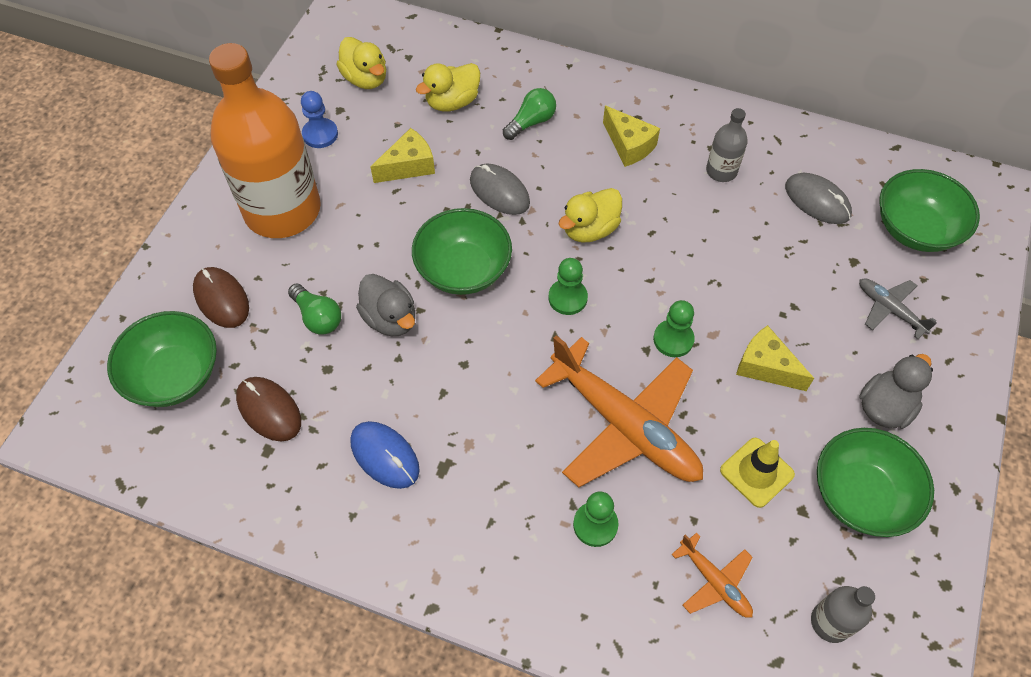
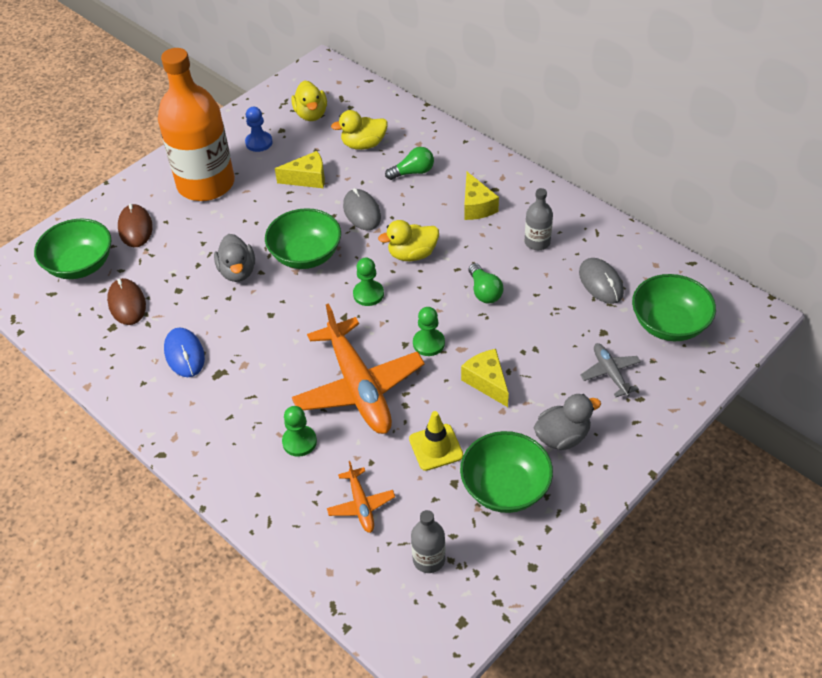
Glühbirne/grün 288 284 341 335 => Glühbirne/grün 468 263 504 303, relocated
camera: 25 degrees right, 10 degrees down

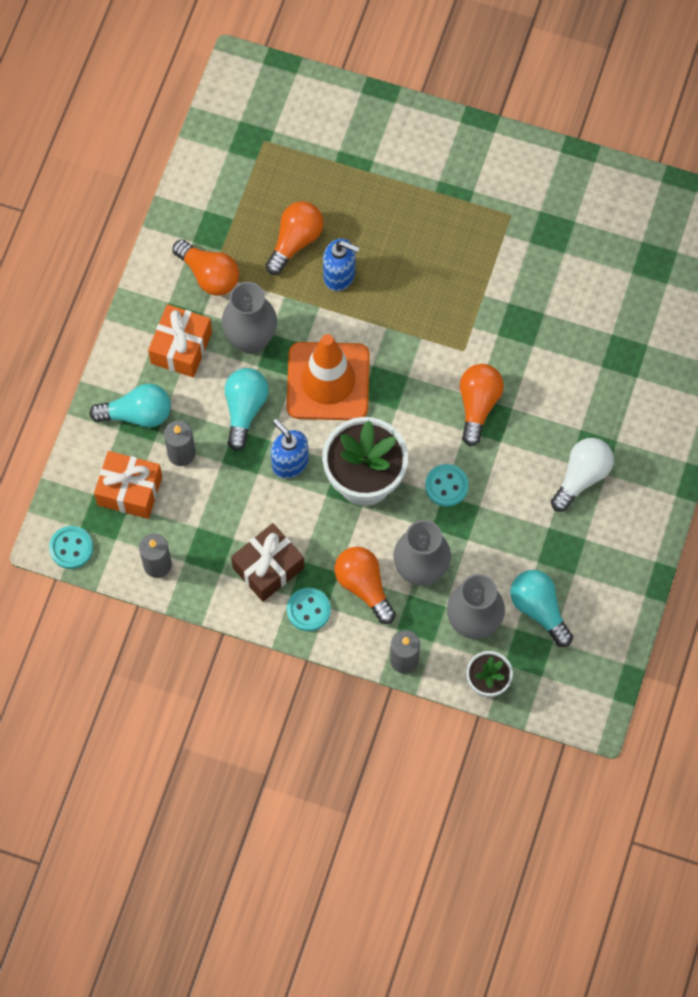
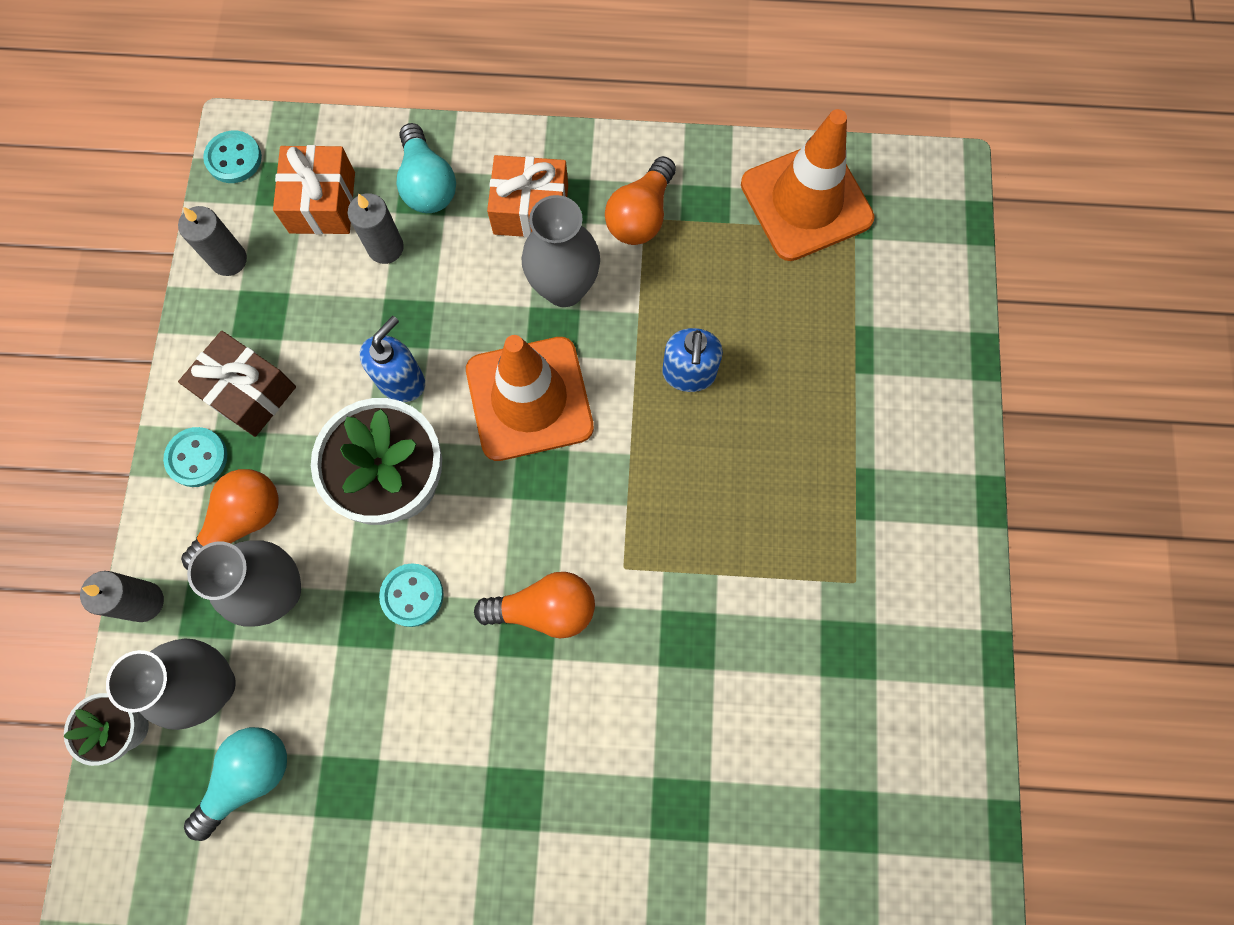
Glühbirne/türkis 225 368 269 451 => nothing
Glühbirne/orange 265 201 323 275 => nothing
Glühbirne/weiß 551 438 614 512 => nothing
nothing => Leitkegel/orange 741 109 874 261
camera: 75 degrees right, 5 degrees up

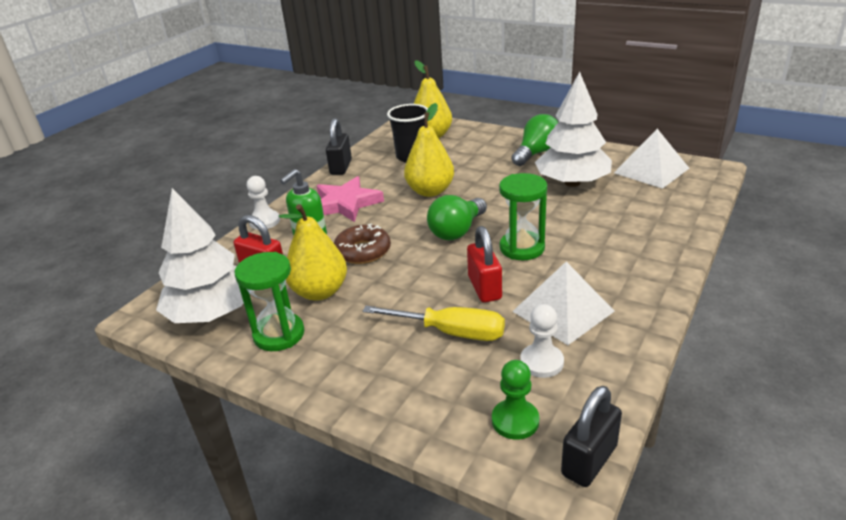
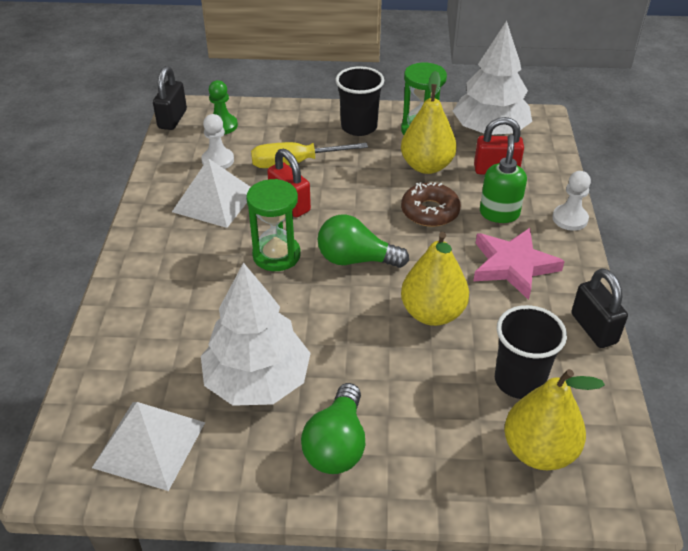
Glühbirne/grün 427 195 487 240 => Glühbirne/grün 318 215 409 268, 90 degrees counterclockwise
nothing => Becher/schwarz 335 66 384 136
camera: 150 degrees right, 10 degrees up

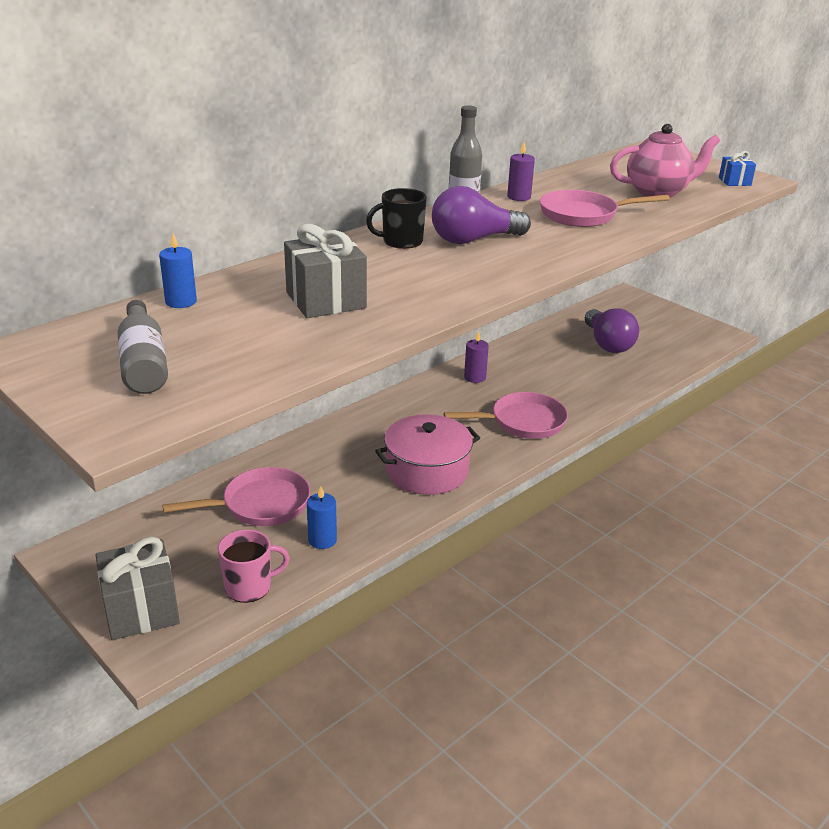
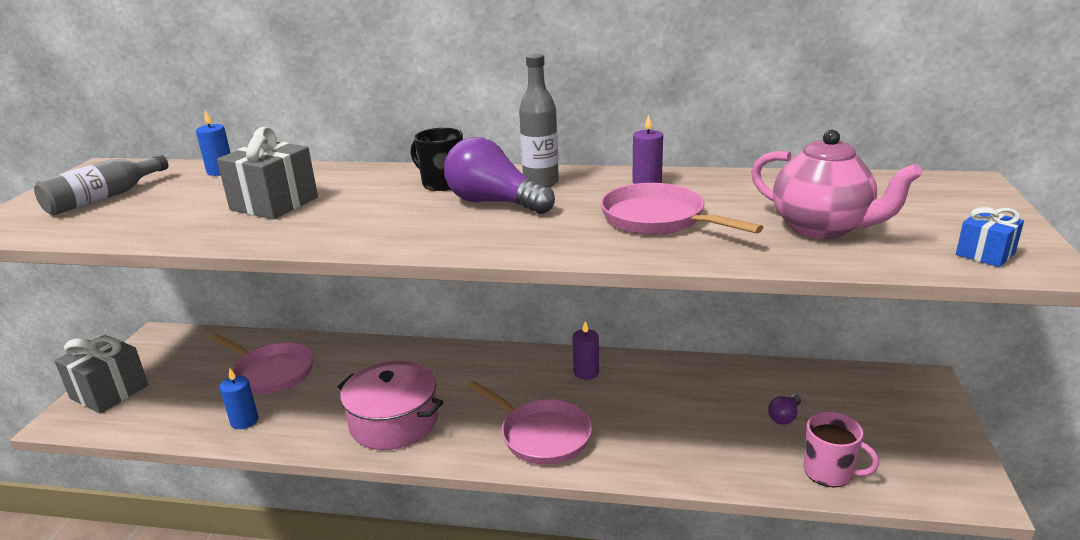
Tasse/rosa 218 530 290 603 => Tasse/rosa 804 412 879 488, relocated
Glühbirne/lila 585 308 639 353 => Glühbirne/lila 768 394 801 425, x0.46
camera: 55 degrees right, 5 degrees down

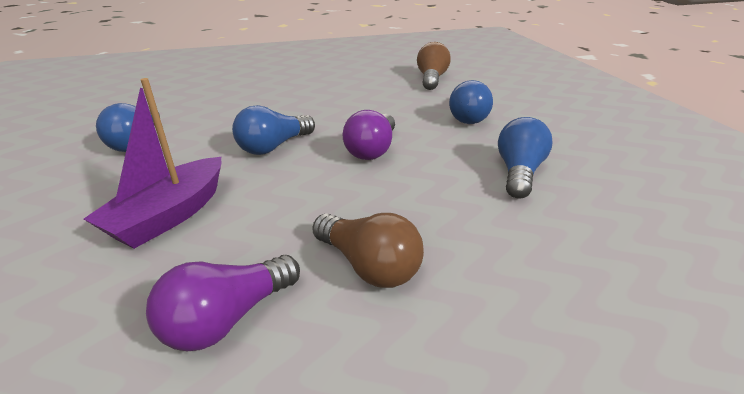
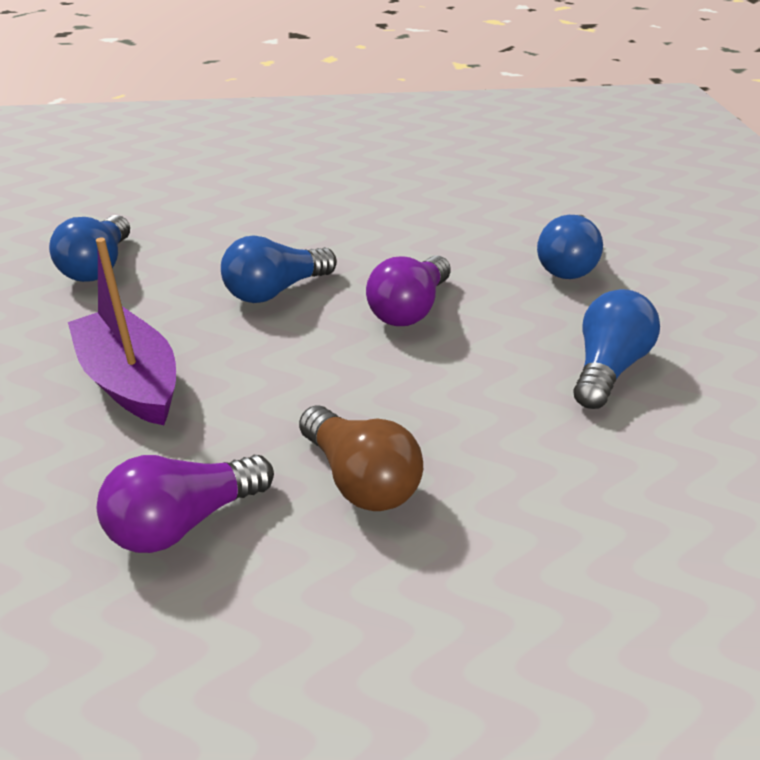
Boot/lila 84 78 221 249 => Boot/lila 68 237 176 425, 105 degrees clockwise
Glühbirne/braun 417 42 450 90 => nothing
camera: 10 degrees right, 5 degrees up

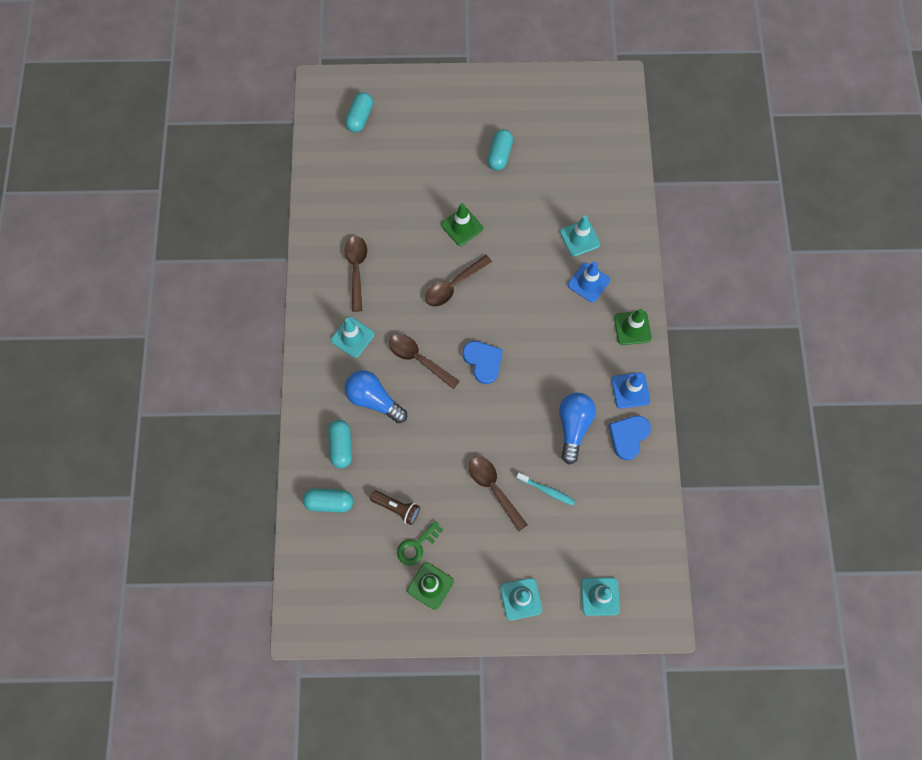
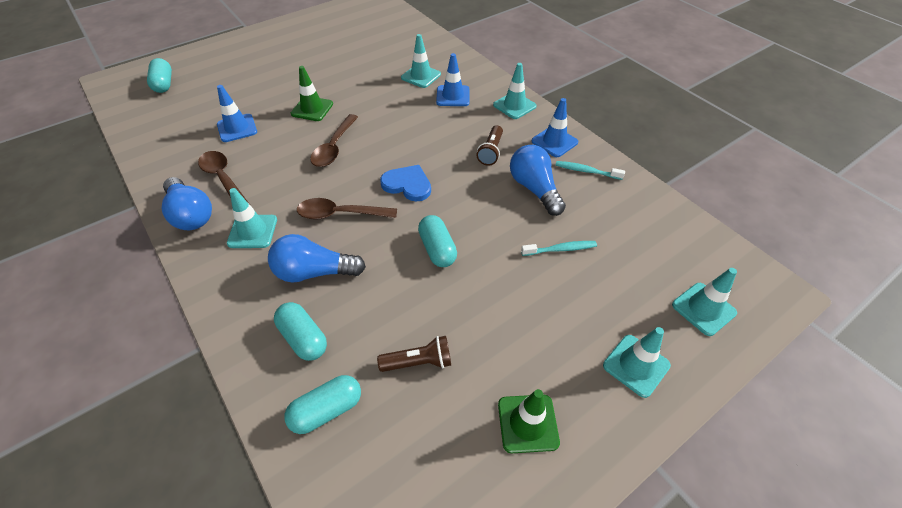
Schlüssel/grün 397 521 443 566 => nothing
Löffel/braun 469 456 528 531 => nothing
Kapsel/türkis 487 129 513 171 => Kapsel/türkis 418 215 457 267, relocated
Herz/blau 609 416 651 460 => Zahnbürste/türkis 555 161 625 180
Leitkegel/grün 614 308 652 345 => Leitkegel/türkis 493 63 537 119
nothing => Glühbirne/blau 162 177 212 230
nothing => Leitkegel/blau 217 85 257 142
nothing => Taschenlampe/braun 476 125 503 166
camera: 35 degrees left, 20 degrees down

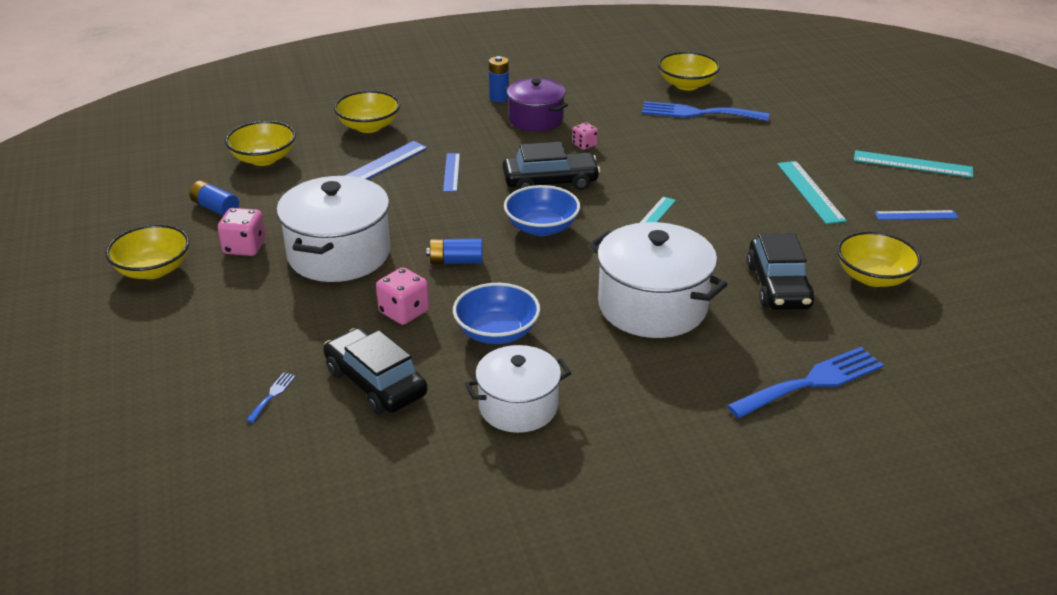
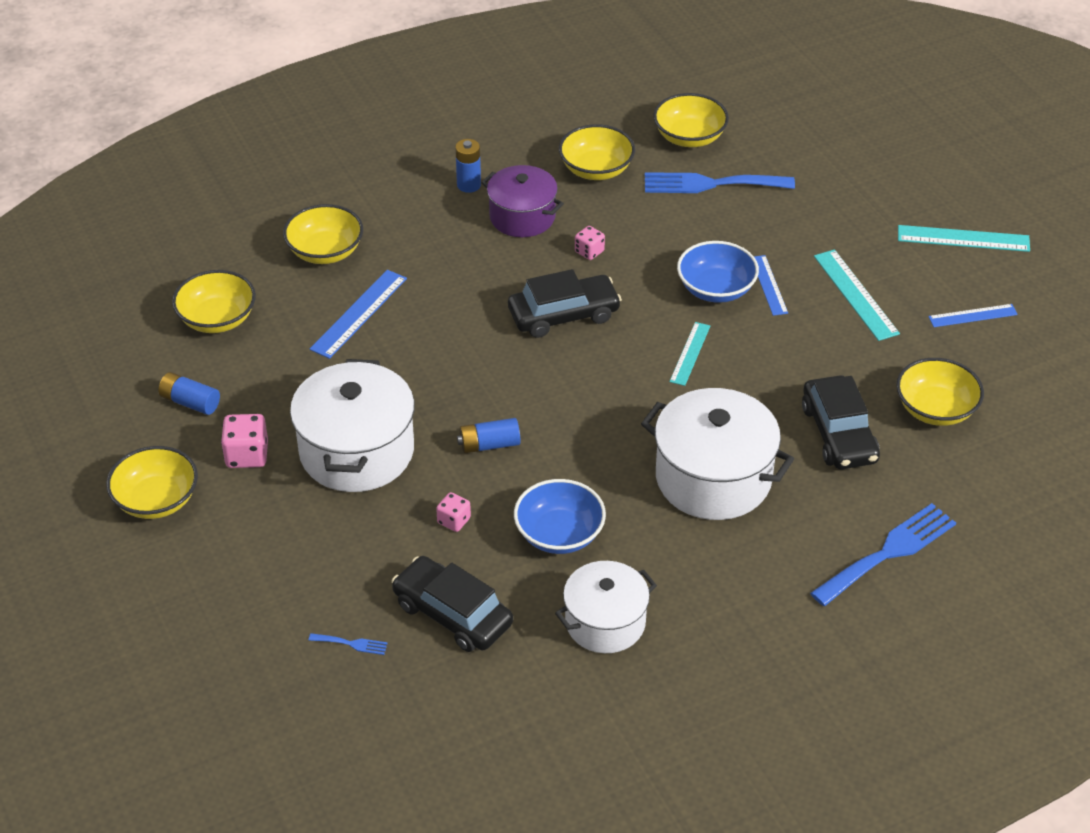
Gabel/blau 246 372 296 423 => Gabel/blau 309 633 388 655, 90 degrees clockwise
Spielwürfel/rosa 376 267 429 325 => Spielwürfel/rosa 436 492 471 532, x0.62
Lineal/blau 443 153 460 192 => Lineal/blau 754 255 788 316, relocated
Schüssel/blau 504 185 580 236 => Schüssel/blau 677 241 759 303, relocated
nothing => Schüssel/gelb 559 124 635 180
camera: 10 degrees left, 10 degrees up

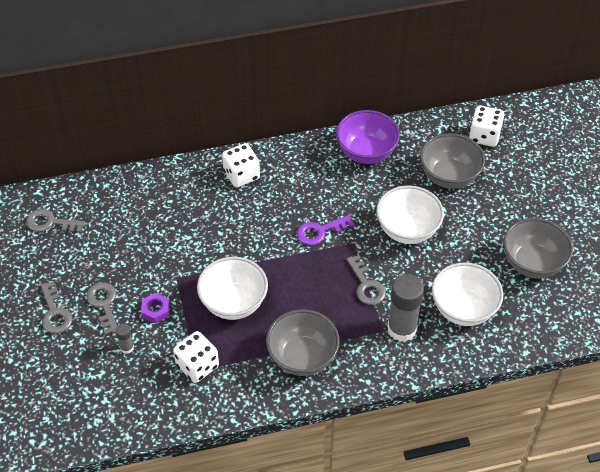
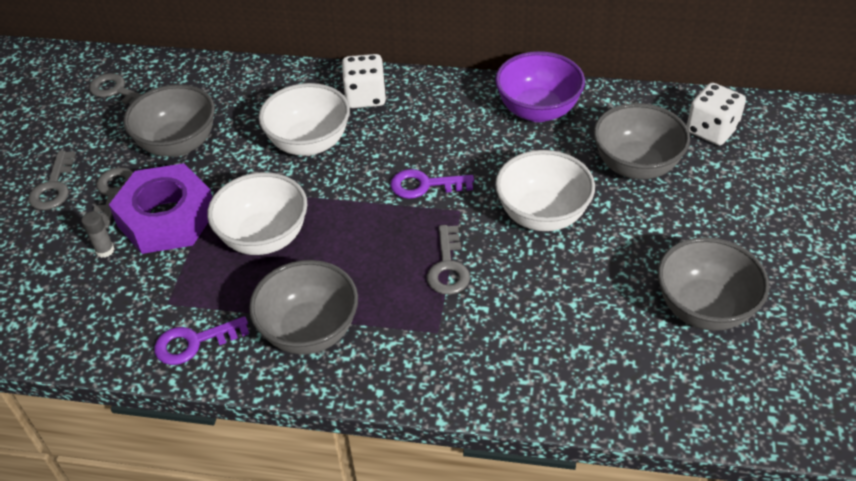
Sechskantmutter/lila 141 293 169 324 => Sechskantmutter/lila 109 163 213 254, x2.38
Spielwürfel/weiß 173 331 219 383 => nothing
Klebestift/grau 387 274 424 342 => nothing
Schüssel/weiß 432 263 503 326 => Schüssel/weiß 259 83 350 156, relocated
nothing => Schüssel/grau 123 84 215 157
nothing => Schlüssel/lila 154 316 249 365
camera: 25 degrees right, 5 degrees down

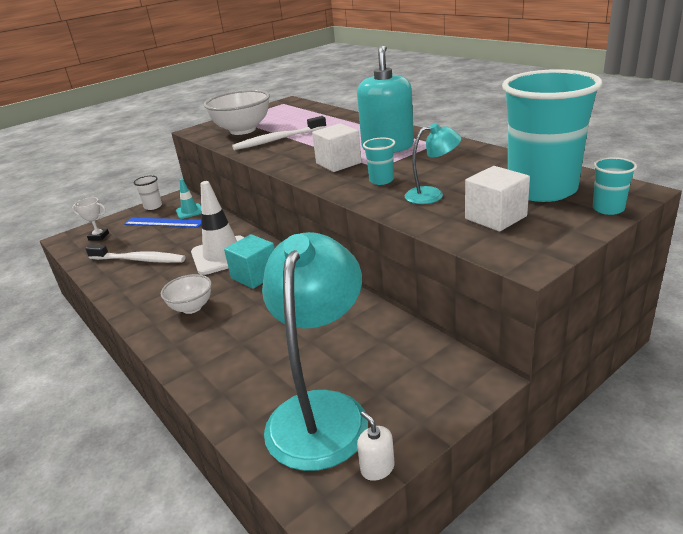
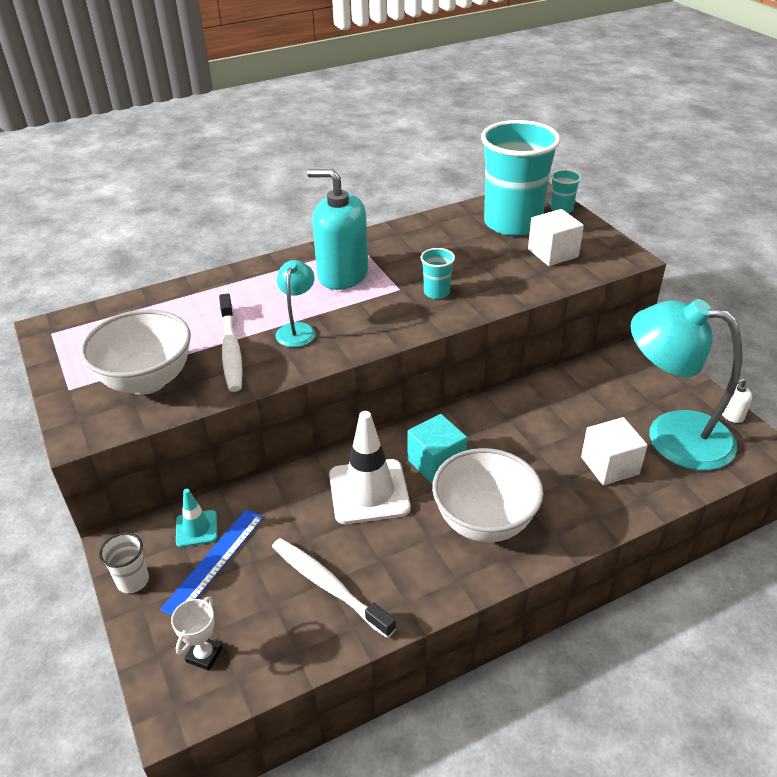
Zahnbürste/weiß 85 245 186 263 => Zahnbürste/weiß 272 538 396 638, 75 degrees counterclockwise
Schüssel/weiß 161 274 212 314 => Schüssel/weiß 432 448 543 542, x1.77
Kubus/weiß 312 123 362 172 => Kubus/weiß 581 417 648 485, relocated
Lampe/türkis 405 123 461 204 => Lampe/türkis 276 260 316 347, relocated
camera: 80 degrees left, 10 degrees up

